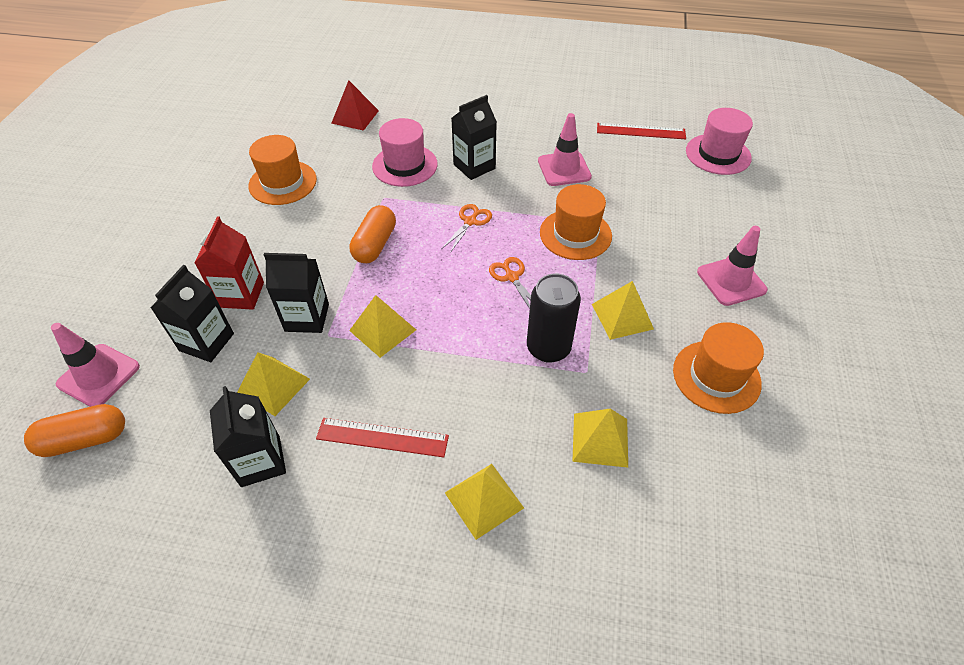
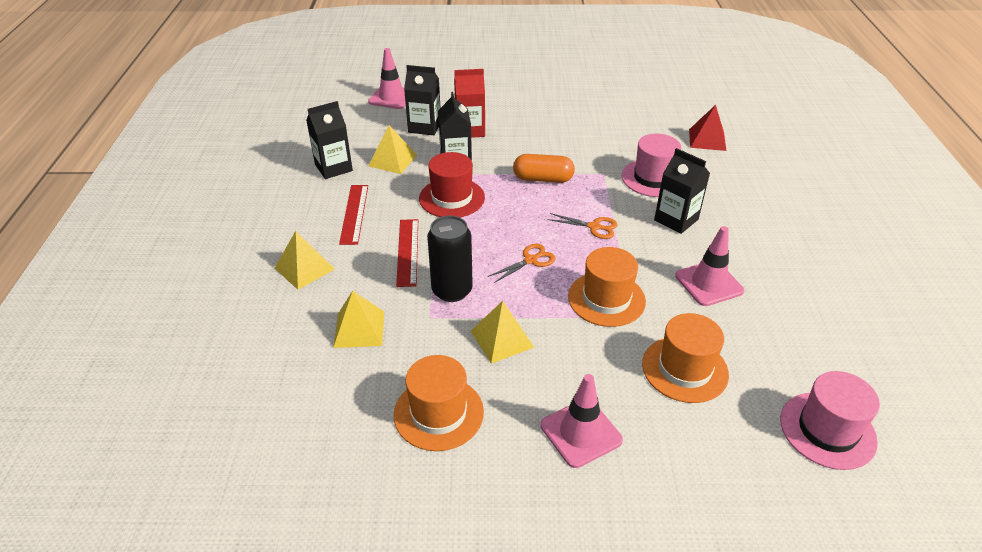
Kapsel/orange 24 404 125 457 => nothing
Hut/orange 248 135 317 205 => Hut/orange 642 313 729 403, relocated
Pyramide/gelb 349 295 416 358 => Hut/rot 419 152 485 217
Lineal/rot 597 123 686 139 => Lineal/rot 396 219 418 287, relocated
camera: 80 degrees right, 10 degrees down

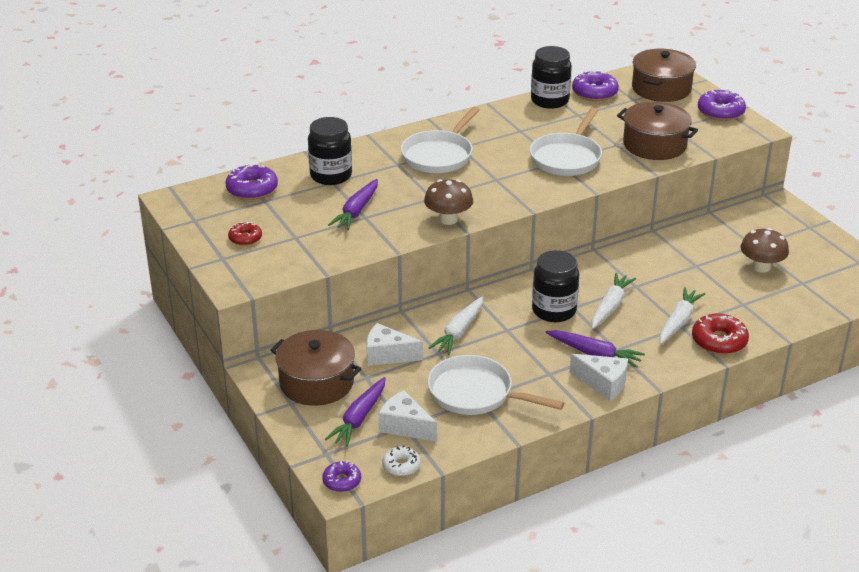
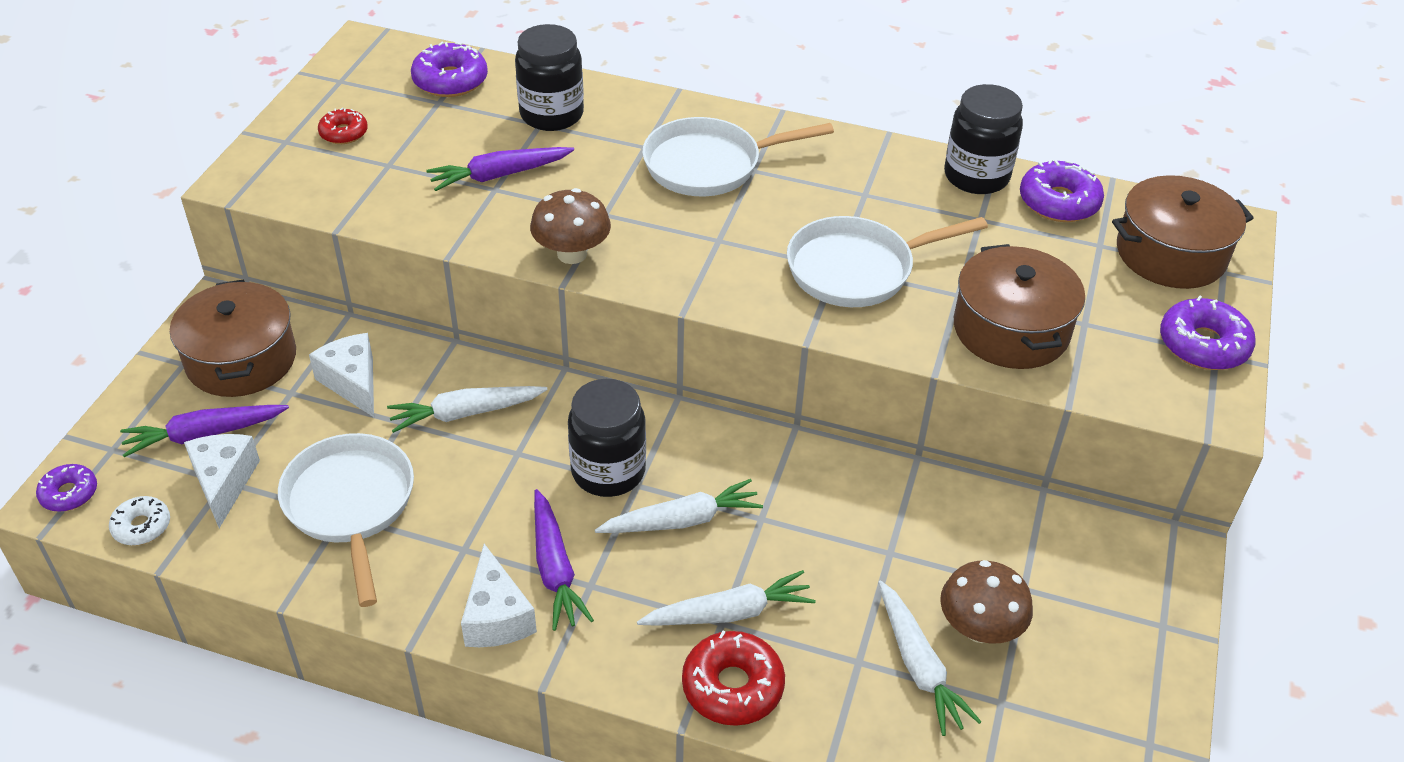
nothing => Karotte/weiß 878 580 981 736
camera: 45 degrees right, 10 degrees up

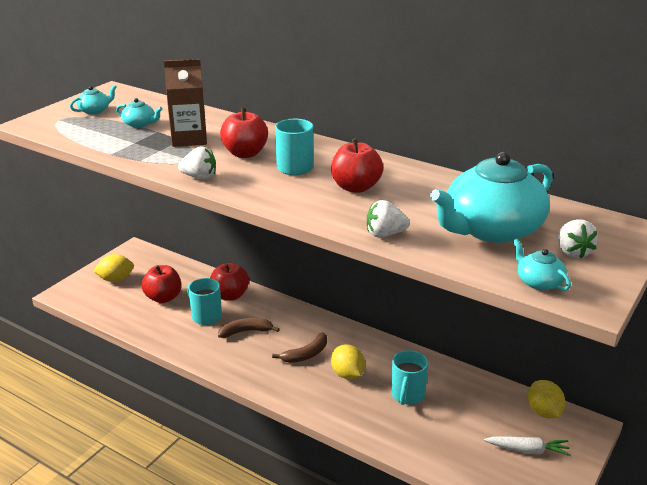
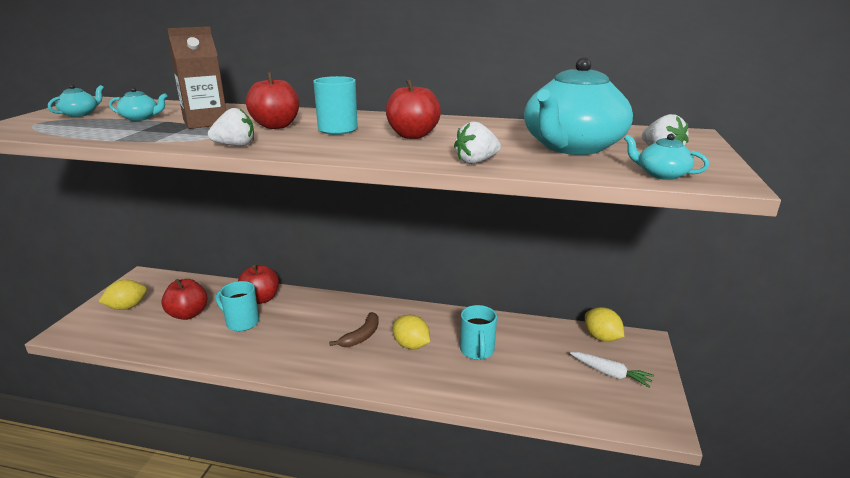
Banane/braun 218 318 280 338 => nothing
Karotte/weiß 484 437 571 456 => Karotte/weiß 570 352 654 388, 45 degrees clockwise
camera: 20 degrees left, 5 degrees down

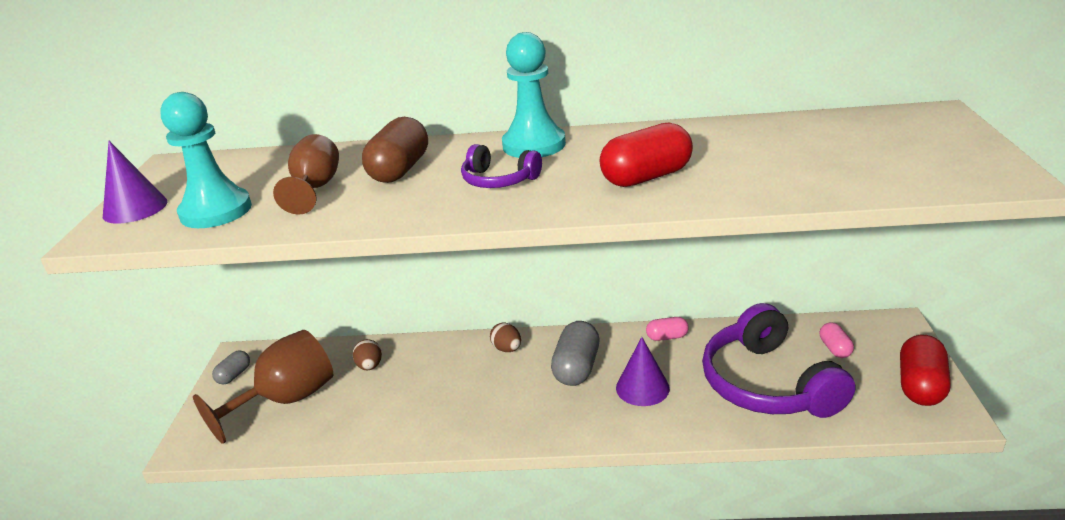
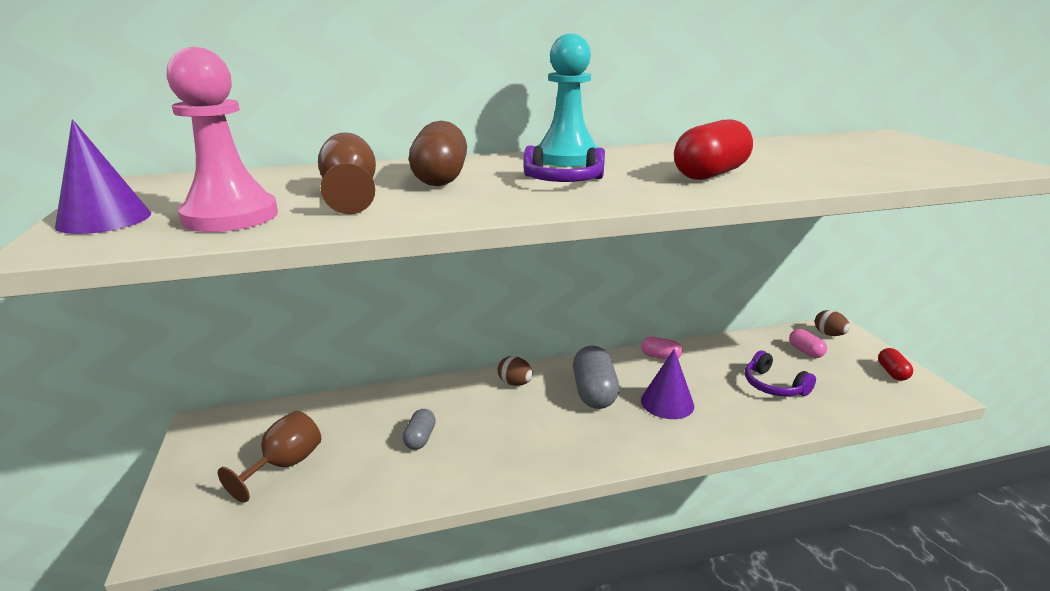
Bauer/türkis 160 92 252 228 => Bauer/rosa 166 47 278 232
Kelch/braun 193 330 333 444 => Kelch/braun 218 411 321 503, x0.63
Kapsel/grau 212 350 250 385 => Kapsel/grau 403 409 436 450, relocated
Ei/braun 353 339 382 370 => Ei/braun 815 310 850 336, relocated
Kapsel/rosa 646 317 689 341 => Kapsel/rosa 641 337 682 360, 45 degrees clockwise
Kopfhörer/lila 702 303 855 418 => Kopfhörer/lila 745 350 816 396, x0.48
Kapsel/rot 900 335 951 406 => Kapsel/rot 878 348 913 381, x0.56
camera: 20 degrees left, 5 degrees down

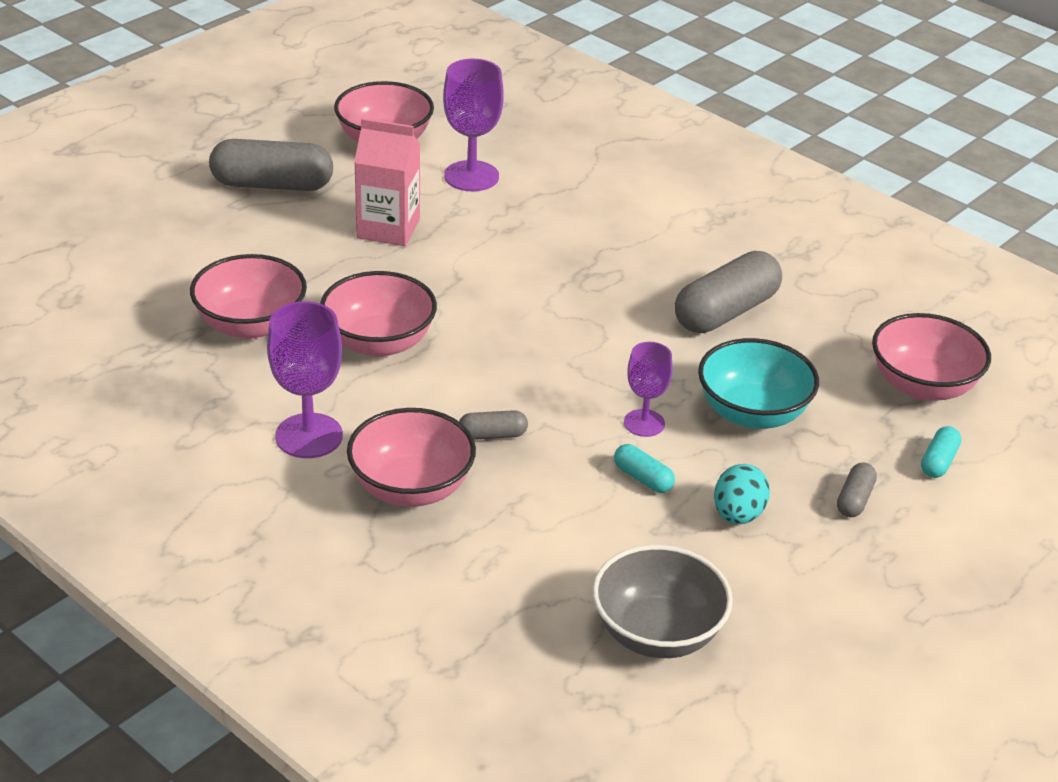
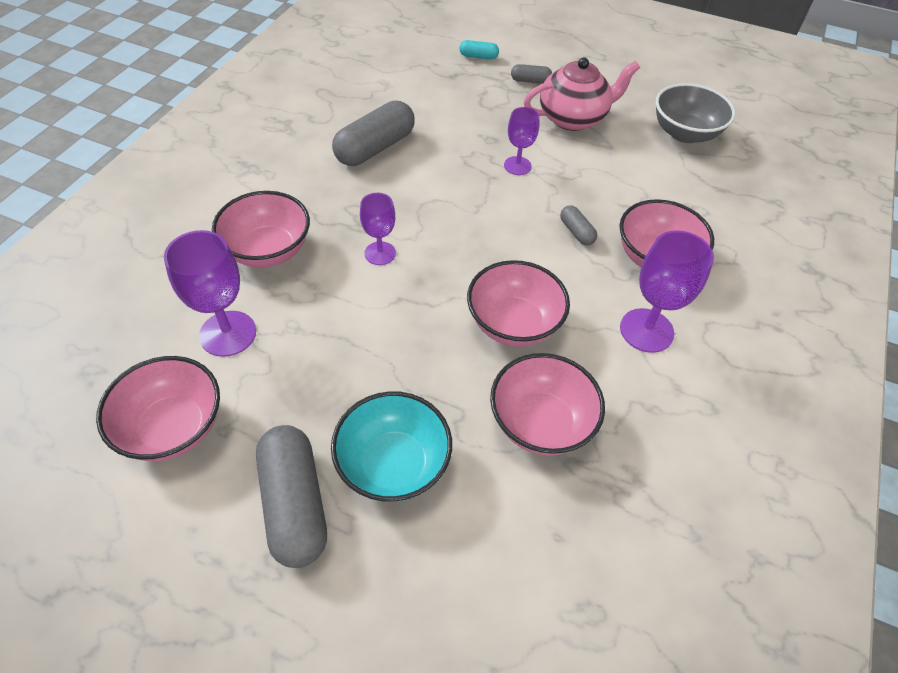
Getränkekarton/rosa 354 118 420 246 => nothing
Kapsel/türkis 614 444 675 493 => nothing
Kapsel/grau 675 251 782 333 => Kapsel/grau 332 101 415 166, 75 degrees counterclockwise
Schüssel/türkis 698 338 819 429 => Schüssel/türkis 331 391 452 502, relocated
Ei/türkis 714 464 770 525 => Teekanne/rosa 524 57 640 131
Schüssel/rosa 872 313 991 401 => Schüssel/rosa 212 191 310 268, relocated
nothing => Kelch/lila 360 193 396 265
camera: 110 degrees left, 15 degrees up

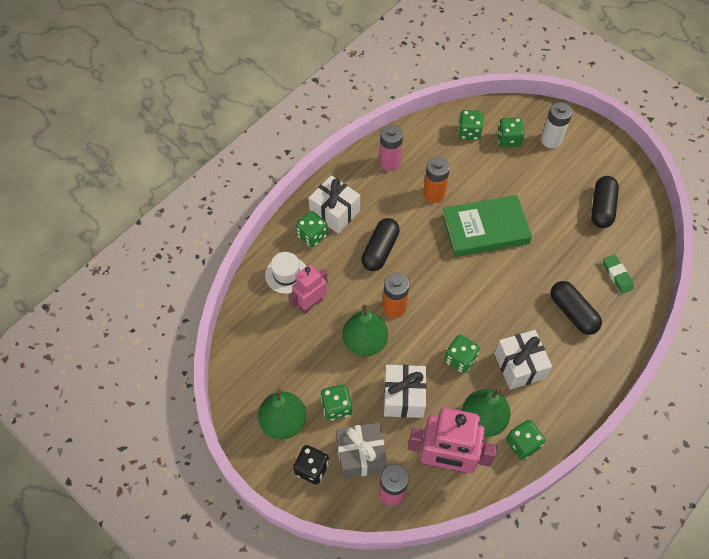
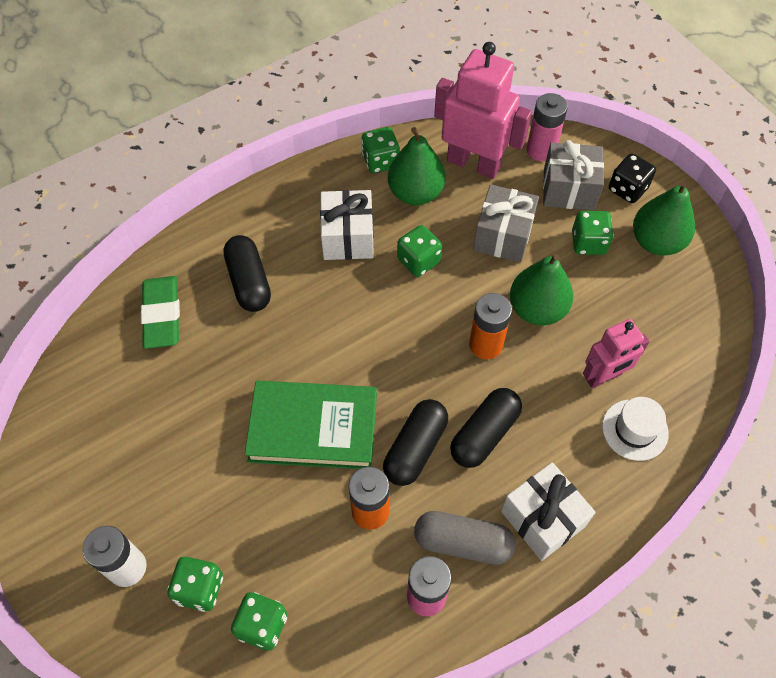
Spielwürfel/grün 296 211 328 247 => nothing
Geschenk/weiß 384 365 427 418 => Geschenk/grau 473 184 539 262
Kapsel/schwarz 591 176 619 228 => Kapsel/schwarz 383 399 448 486, relocated
Radiergummi/grün 603 254 634 294 => Radiergummi/grün 141 276 180 349, x1.55
nothing => Kapsel/grau 414 511 516 565
camera: 165 degrees left, 0 degrees up

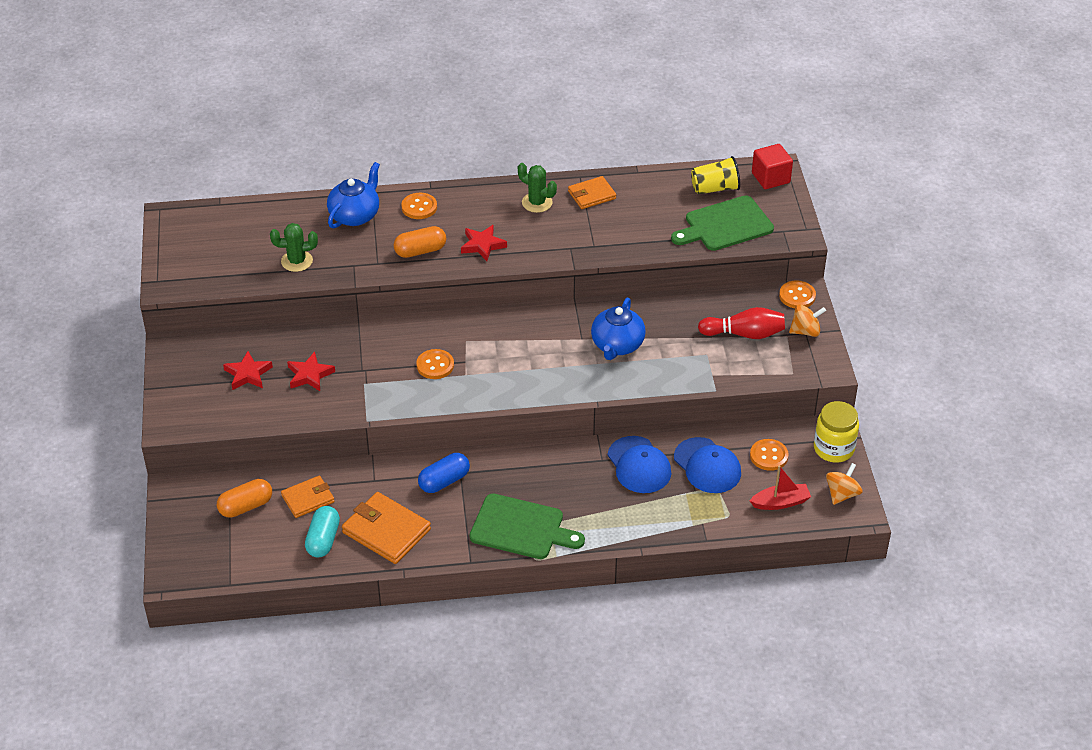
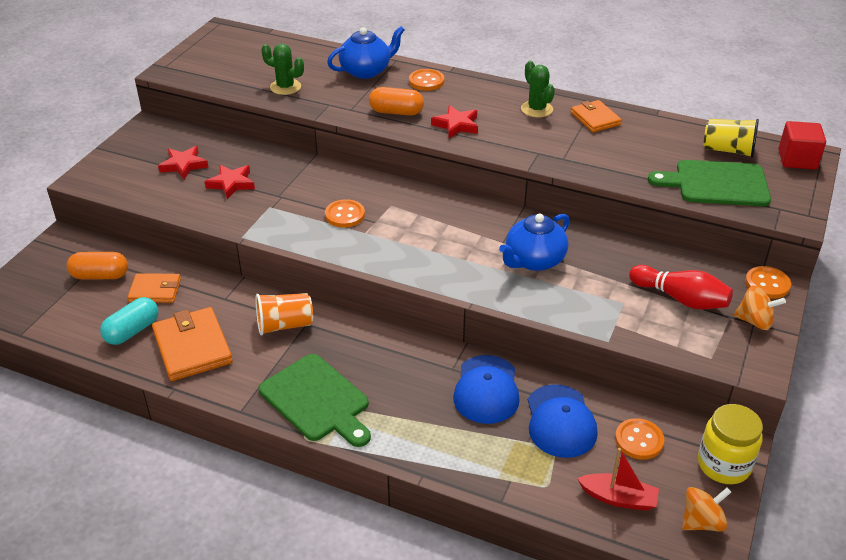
Kapsel/blau 418 453 470 493 => Becher/orange 255 293 313 335
Geldbörse/orange 568 176 616 209 => Geldbörse/orange 571 100 622 132, 60 degrees clockwise
camera: 30 degrees right, 5 degrees down

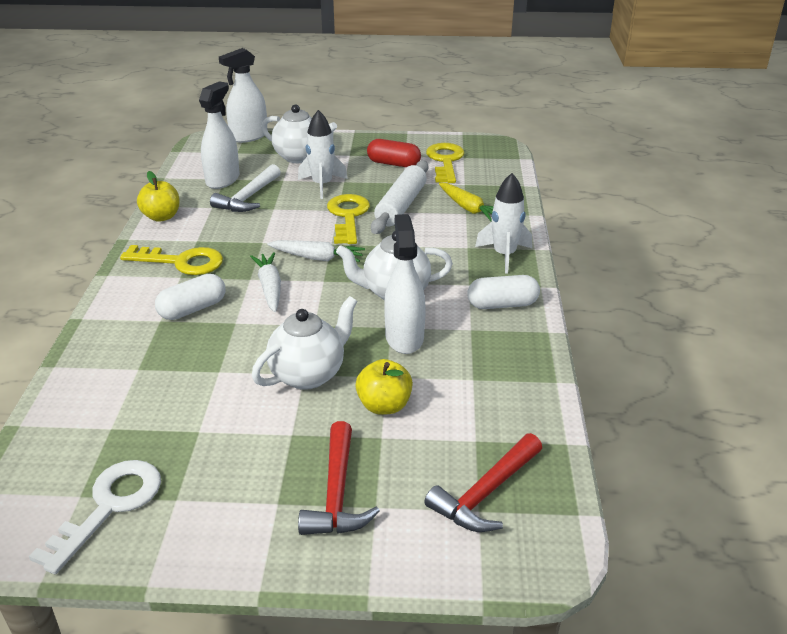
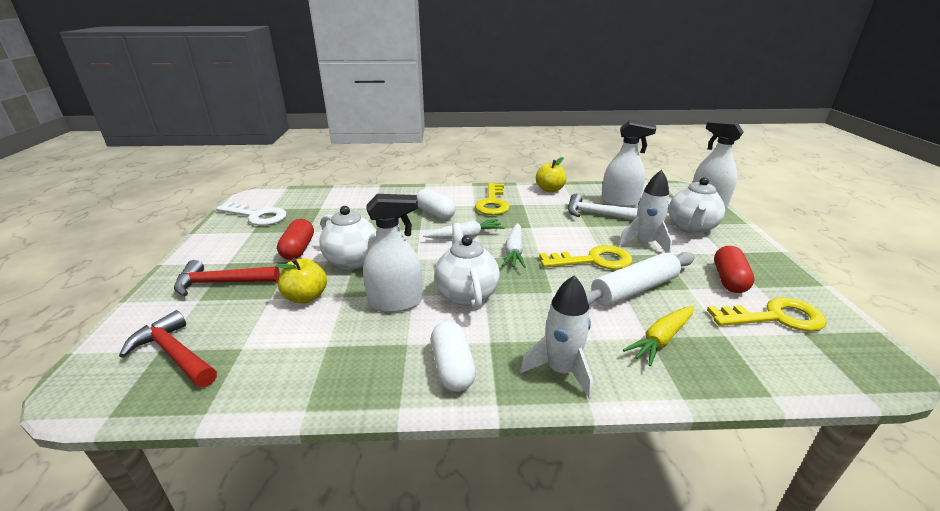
Nudelholz/weiß 371 160 428 234 => Nudelholz/weiß 585 252 695 306, 45 degrees counterclockwise
nothing => Kapsel/rot 277 219 314 260
camera: 85 degrees right, 5 degrees down

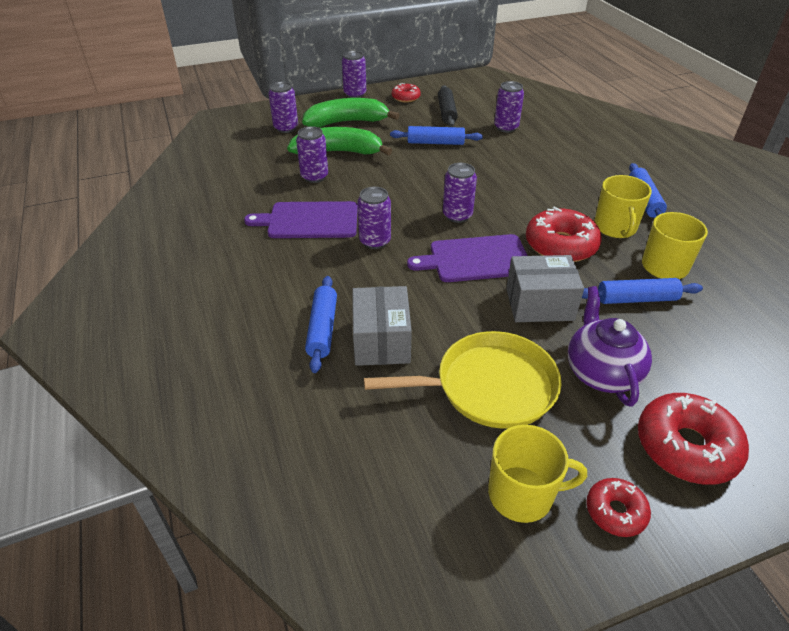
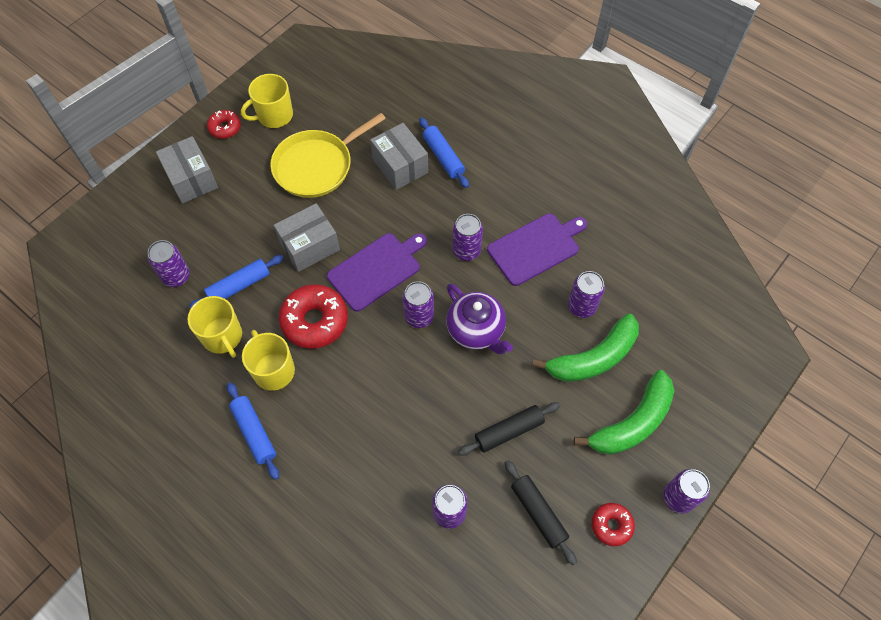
Dose/lila 268 82 298 133 => Dose/lila 148 240 190 287, relocated
Nudelholz/blau 390 126 483 145 => Nudelholz/schwarz 458 402 560 456
Teekanne/lila 568 286 652 407 => Teekanne/lila 446 283 513 354, relocated
Donut/rot 638 393 749 485 => Schachtel/grau 156 136 218 204
camera: 150 degrees right, 20 degrees up

